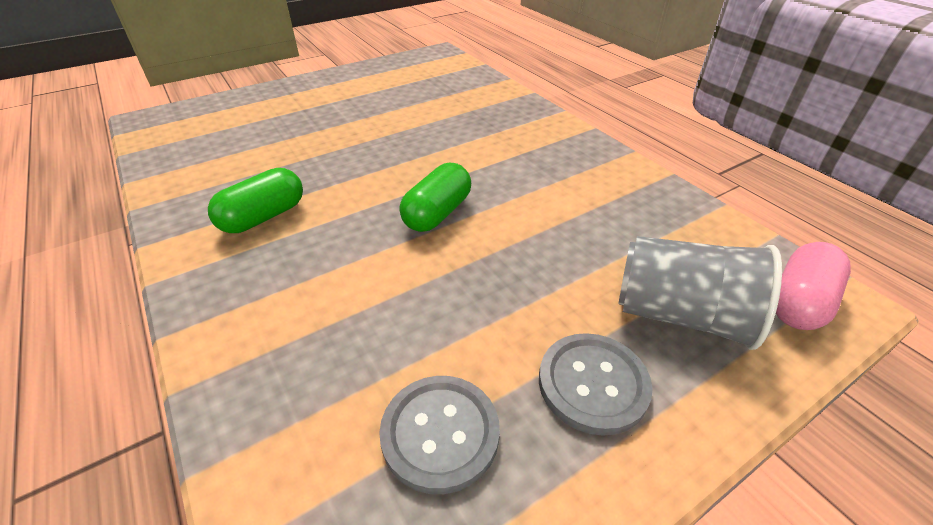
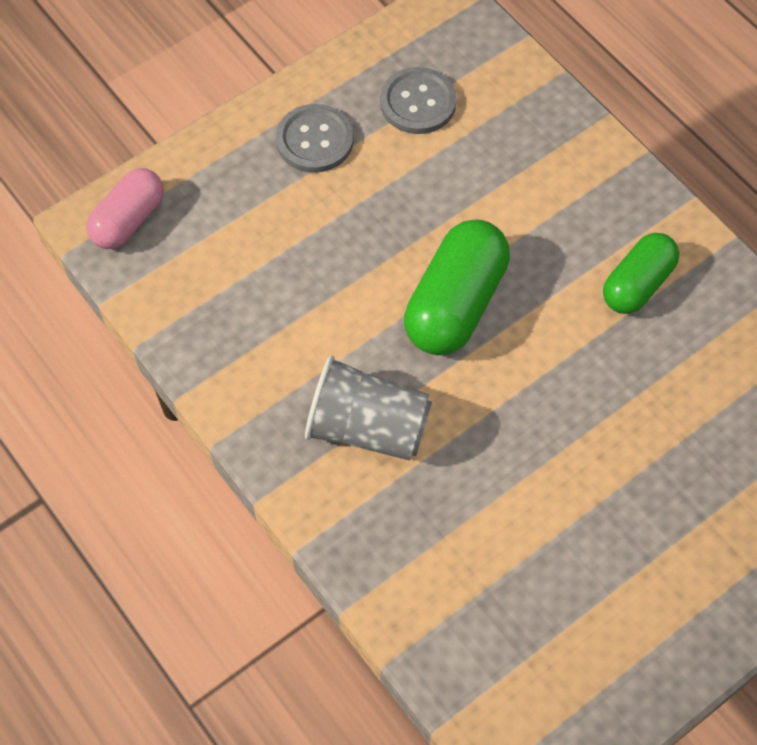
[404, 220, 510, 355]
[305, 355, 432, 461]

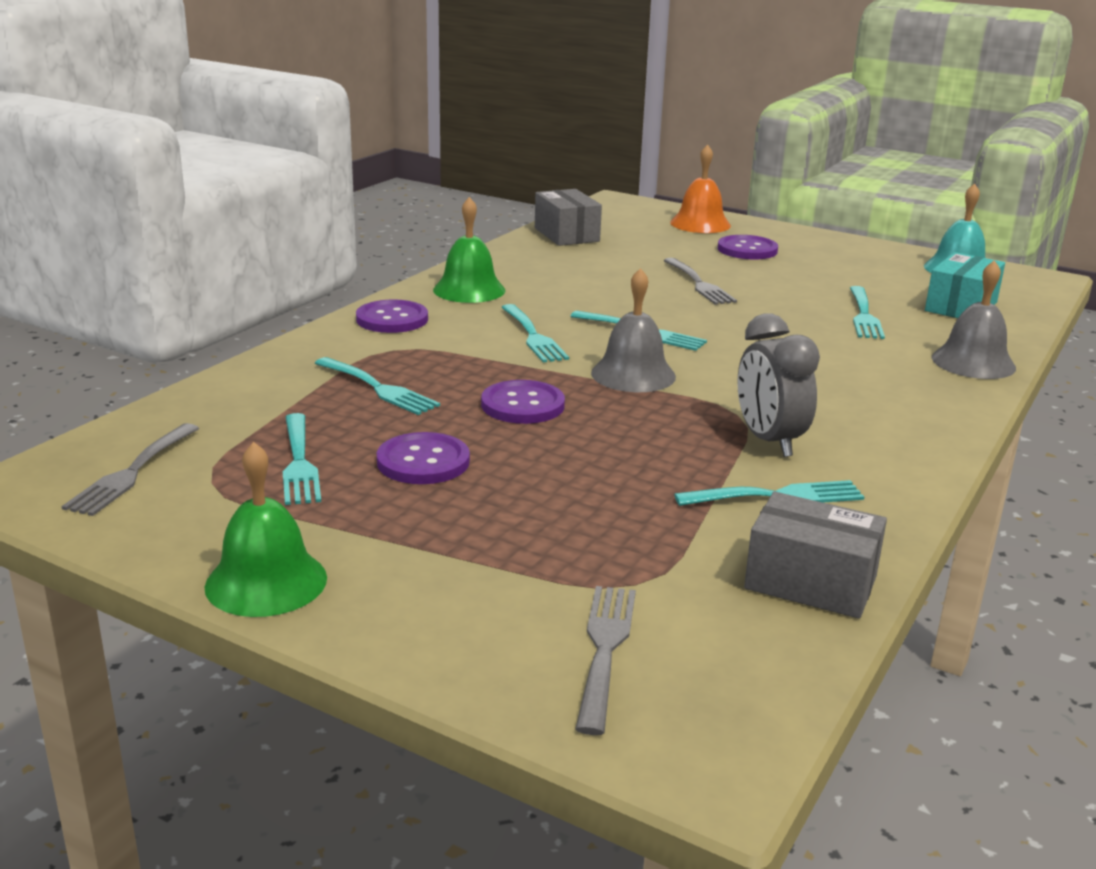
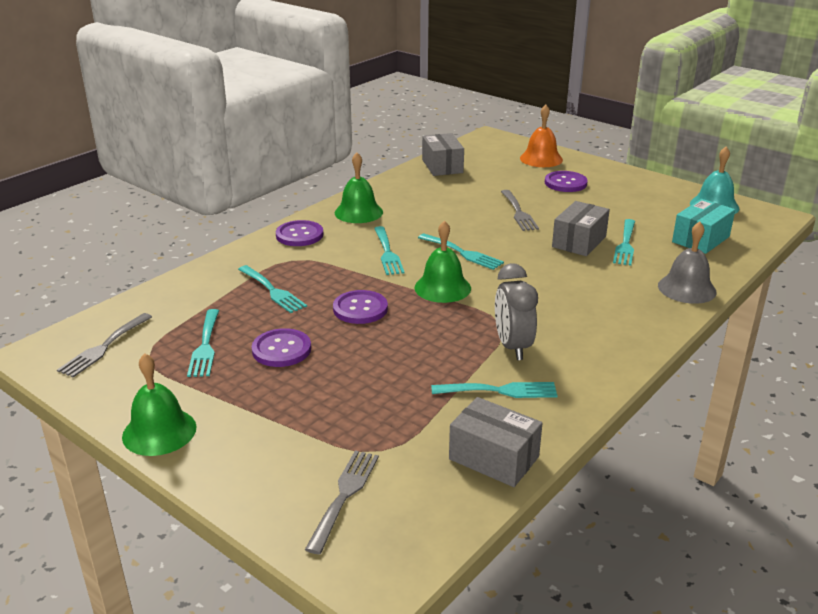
[414, 220, 471, 303]
[552, 201, 610, 256]

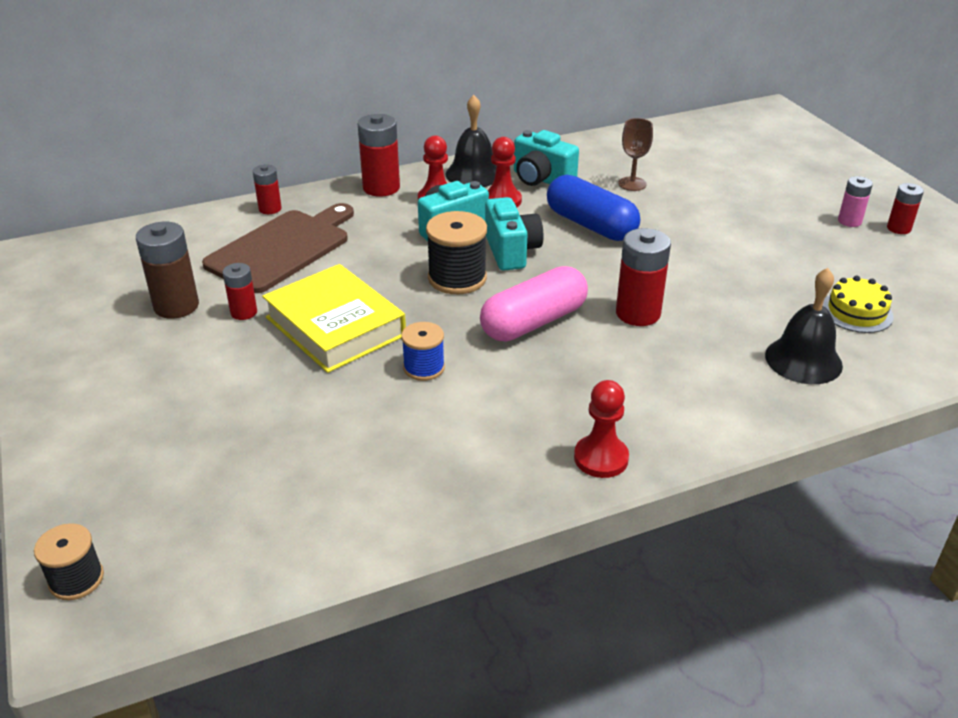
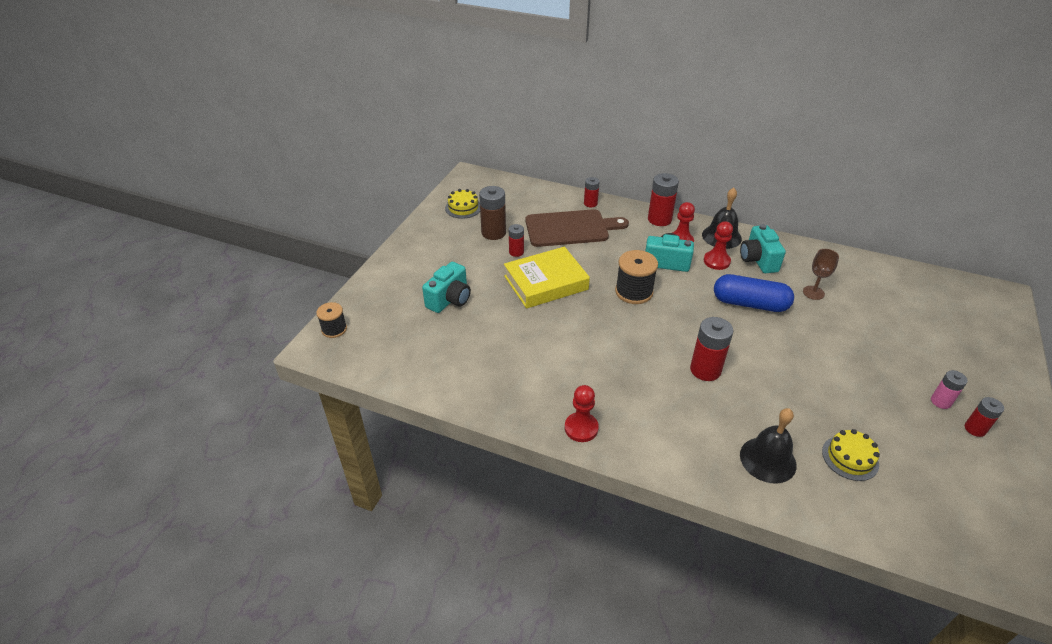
[714, 274, 794, 312]
[422, 262, 471, 313]
[504, 247, 590, 309]
[480, 266, 588, 342] (first image)
[401, 322, 445, 381] (first image)
[445, 189, 480, 219]

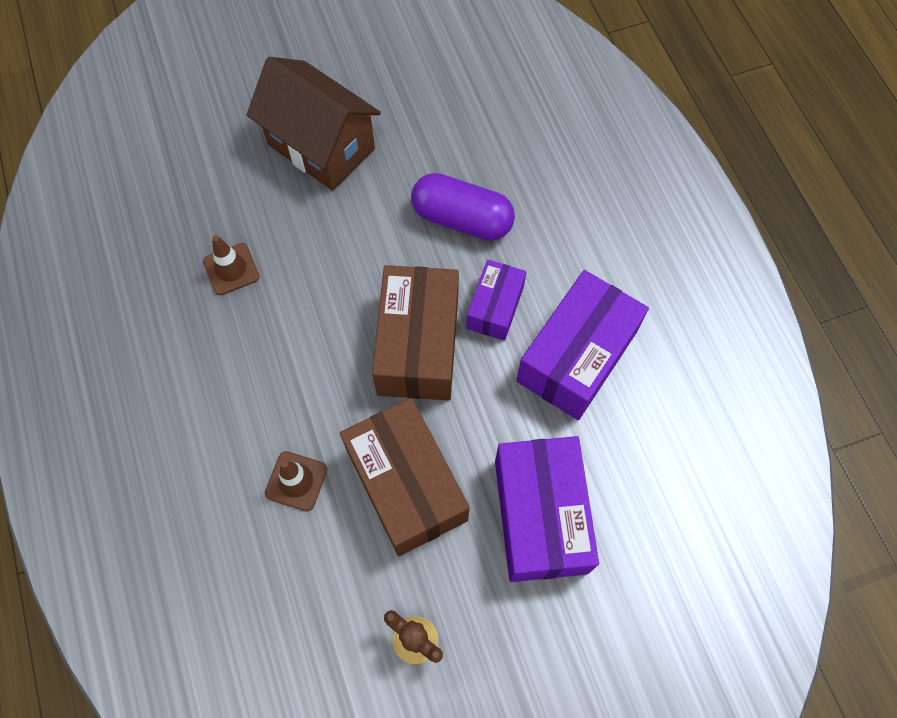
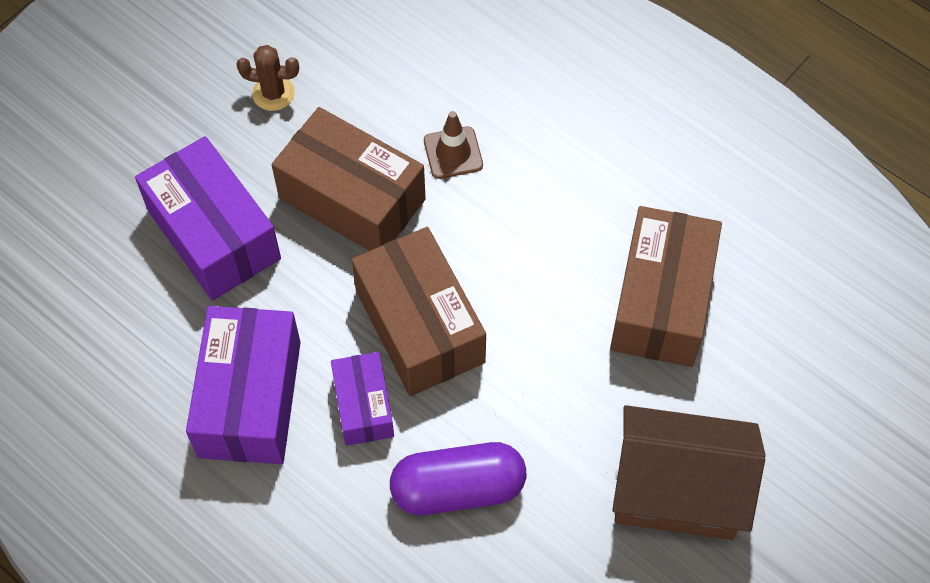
[610, 206, 722, 367]

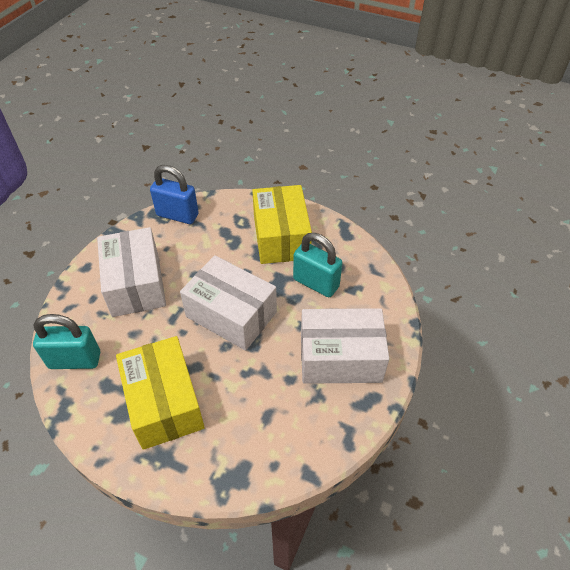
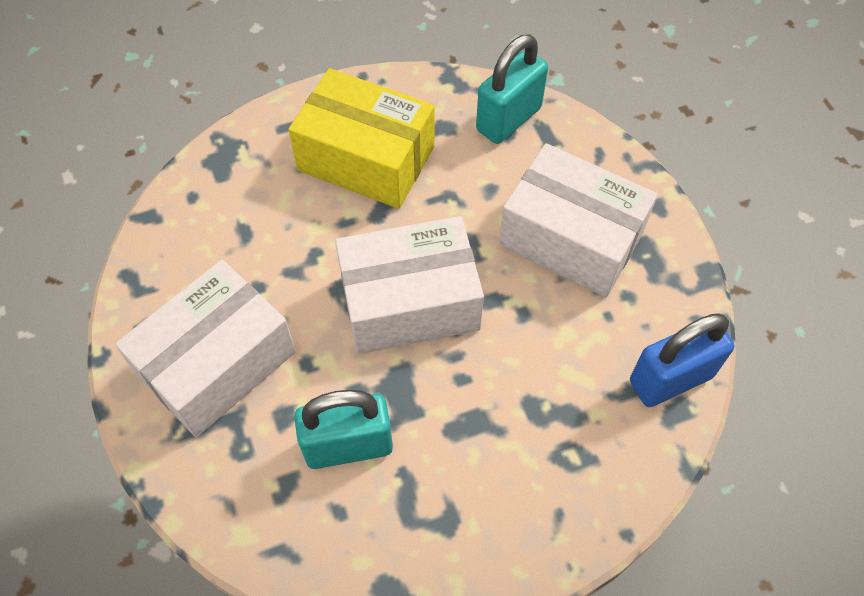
[252, 185, 312, 264] (first image)

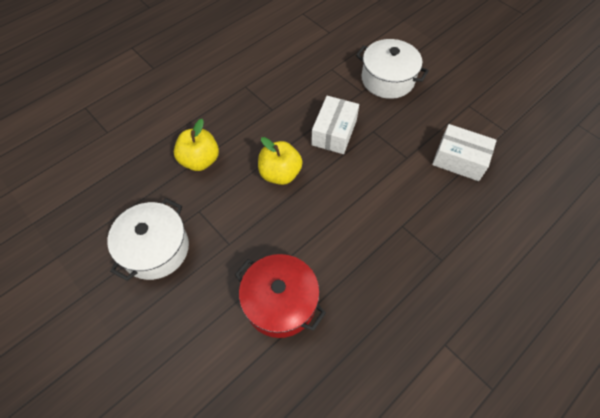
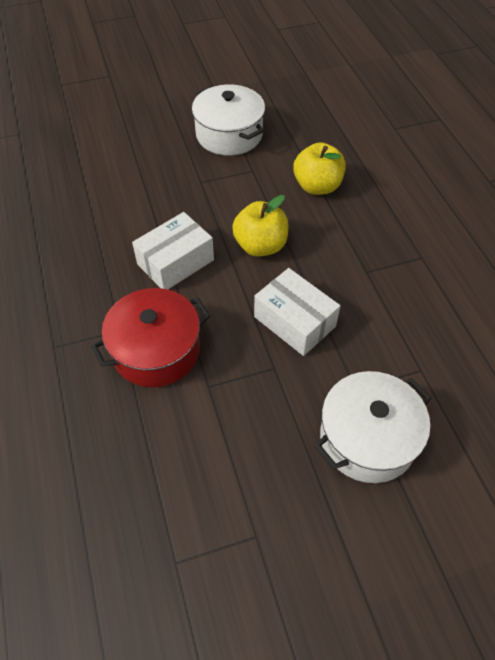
[132, 212, 214, 289]
[91, 288, 210, 387]

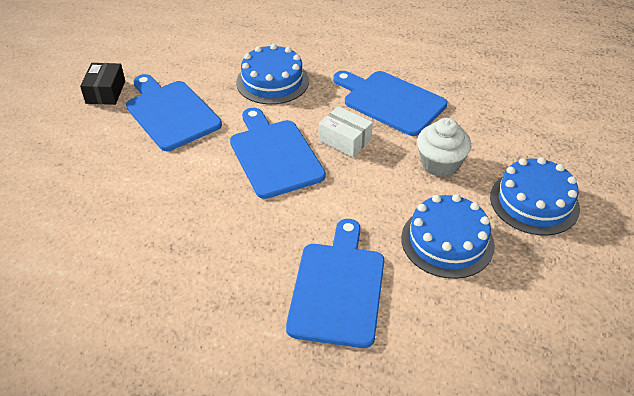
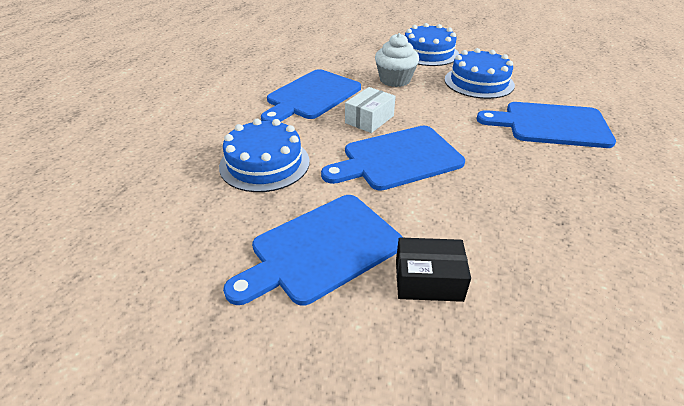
[396, 237, 471, 302]

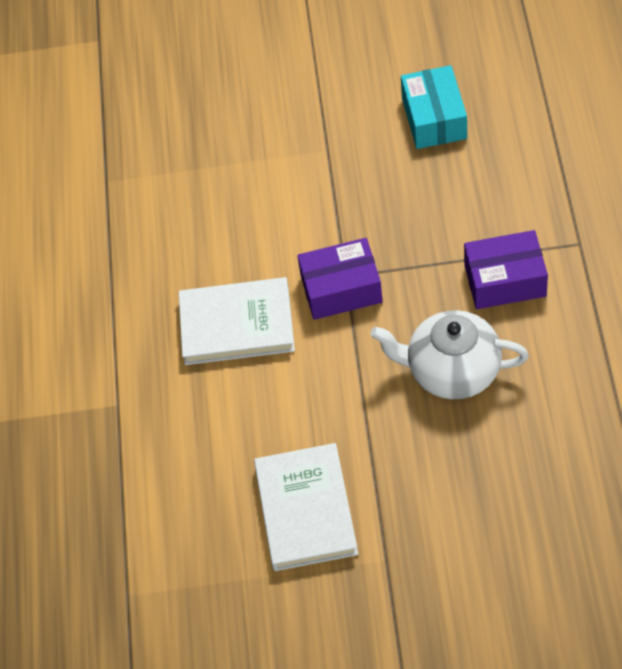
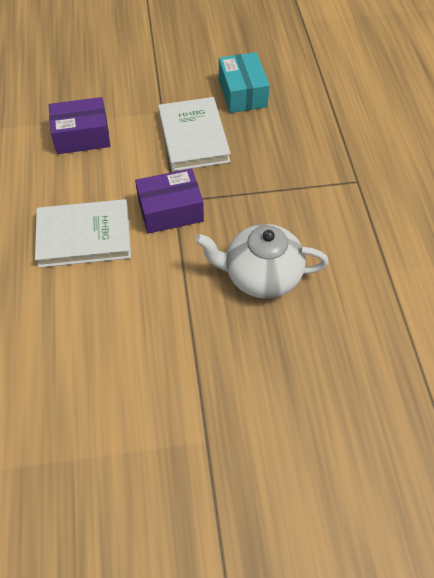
[49, 97, 111, 154]
[158, 97, 231, 171]

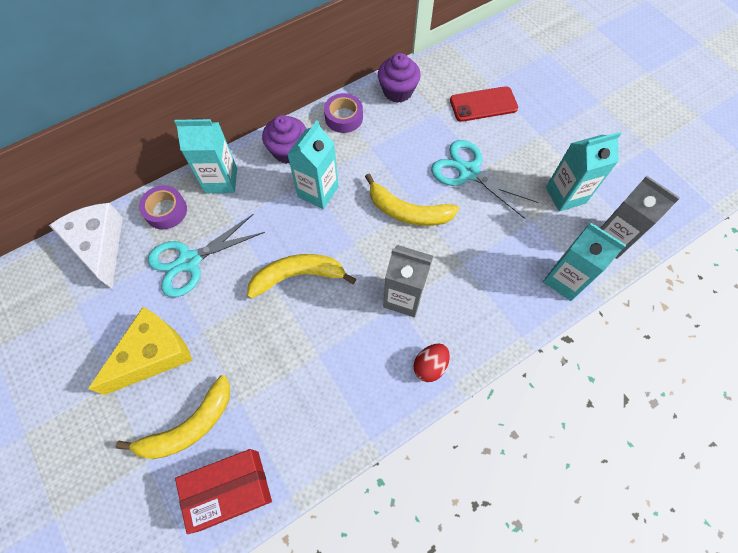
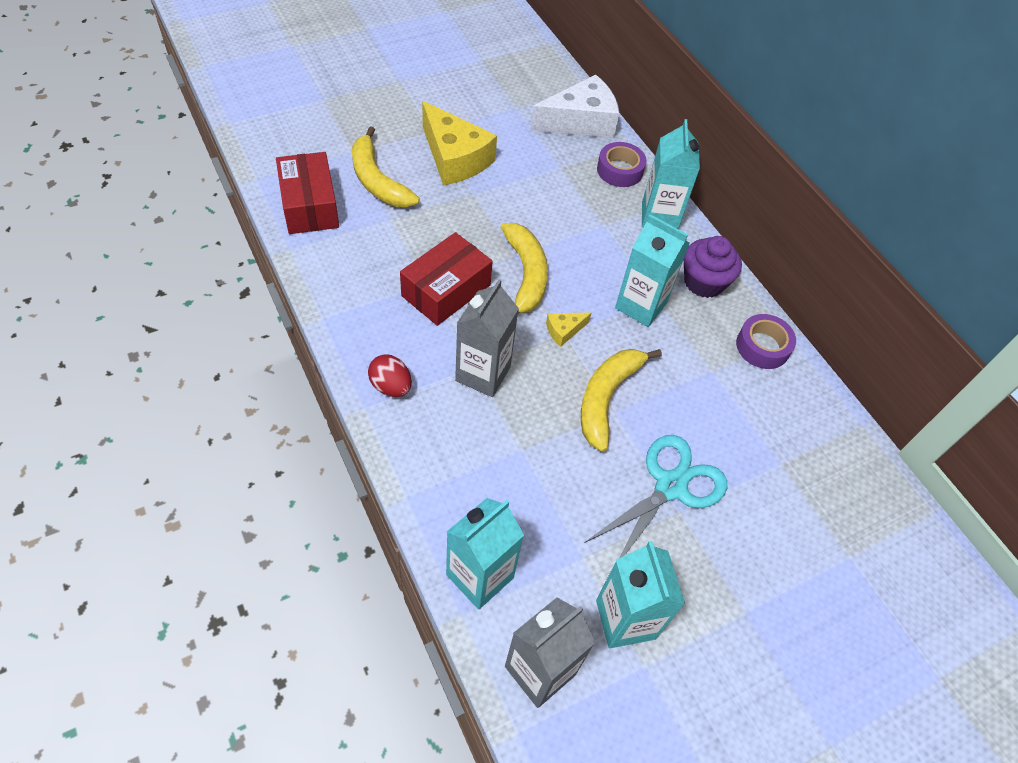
[378, 53, 421, 103] (first image)
[450, 86, 518, 122] (first image)
[148, 214, 265, 297] (first image)
[400, 232, 493, 326]
[546, 313, 591, 347]

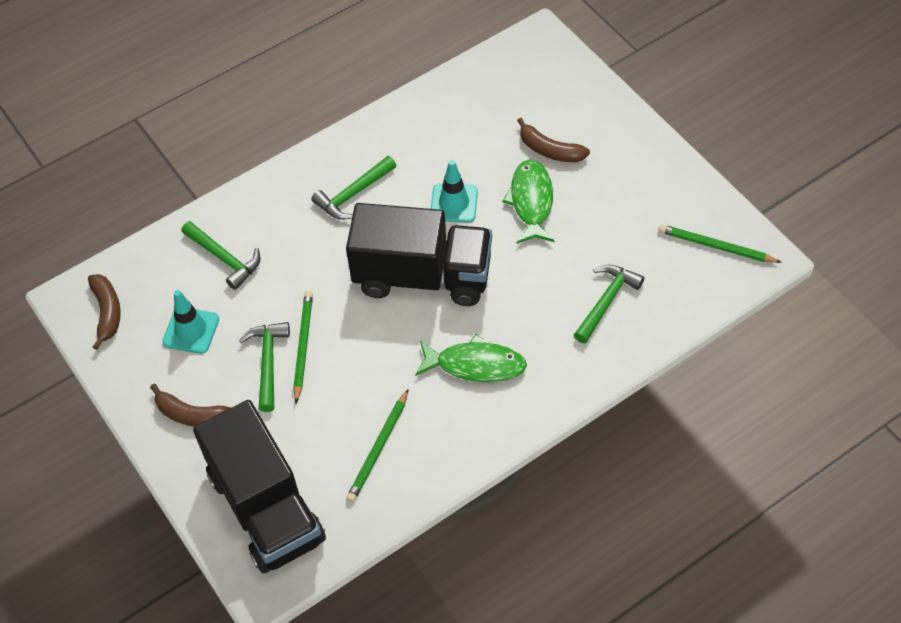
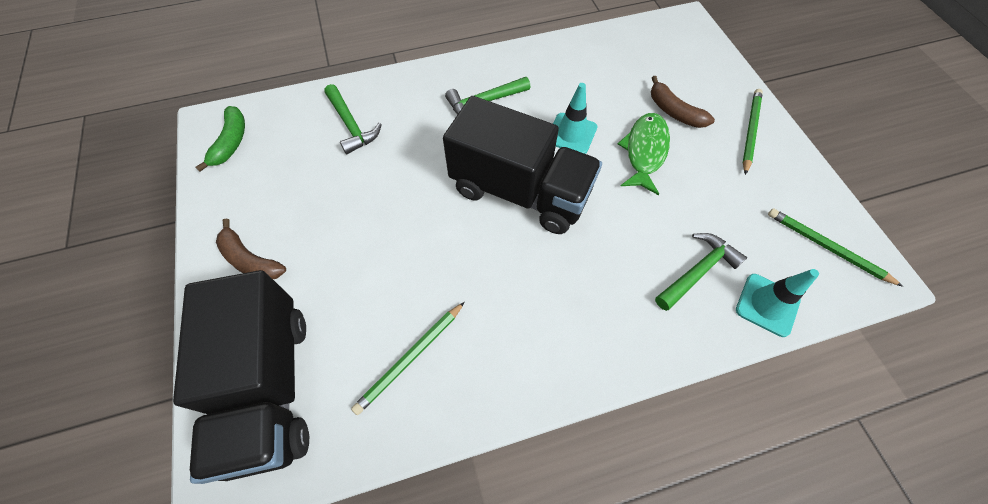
[196, 106, 245, 172]
[736, 269, 819, 337]
[743, 89, 763, 175]
[239, 322, 290, 412] (first image)
[415, 334, 527, 382] (first image)

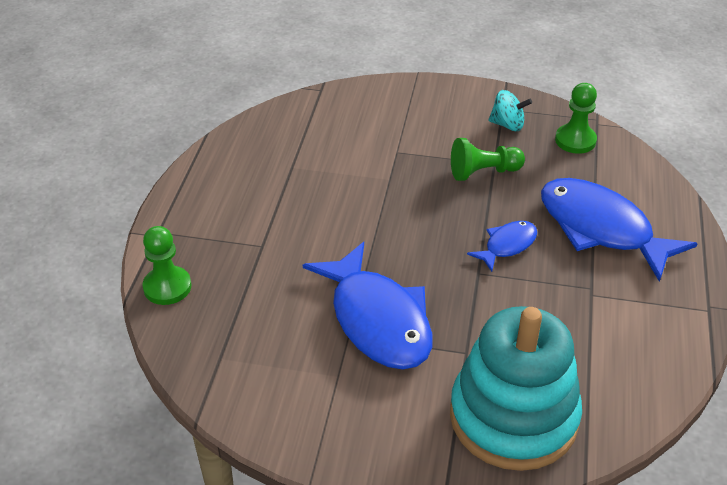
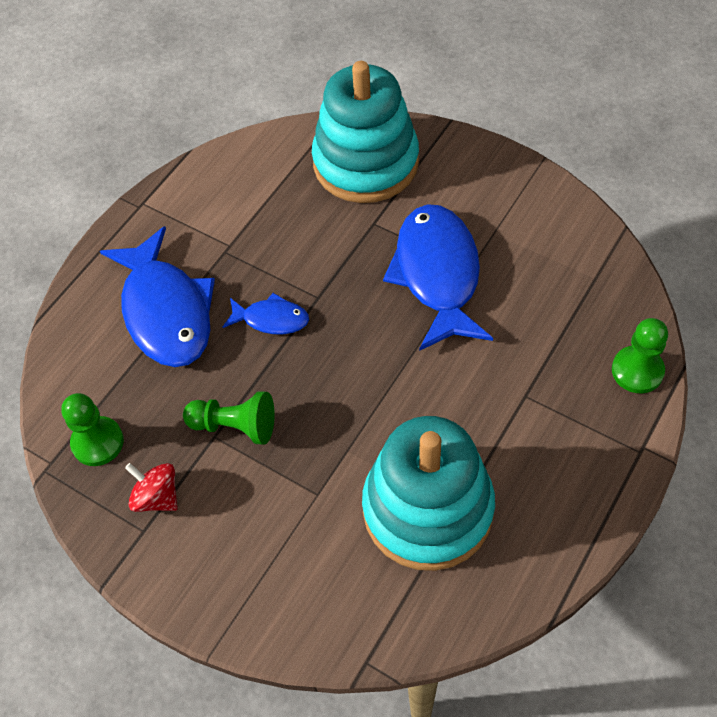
[125, 463, 178, 512]
[223, 293, 309, 335]
[362, 416, 495, 571]

